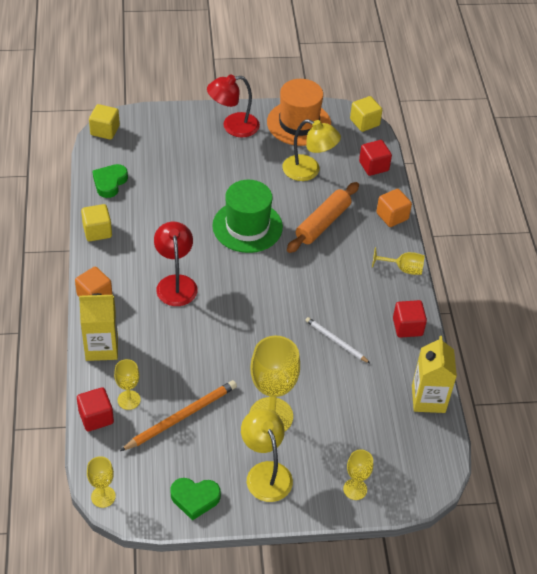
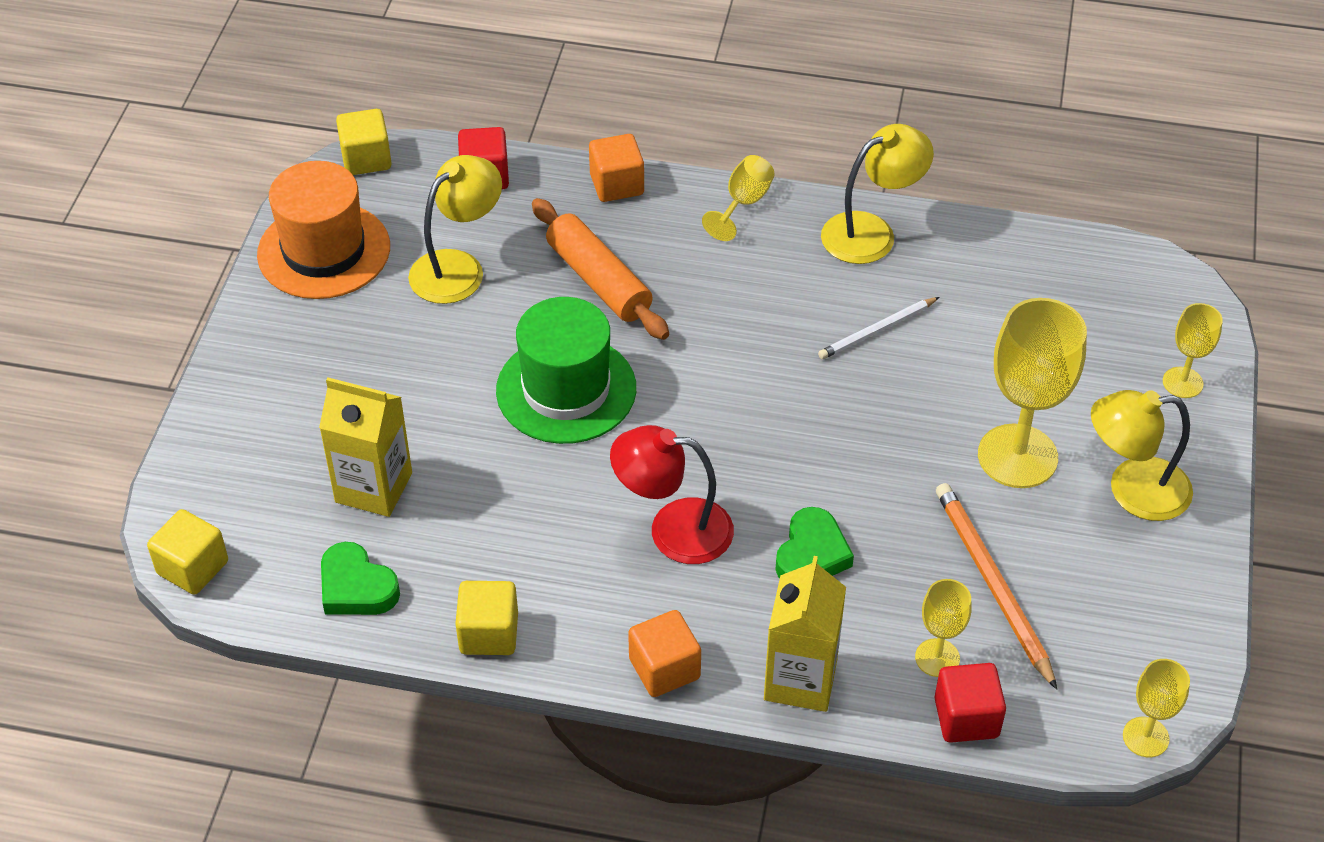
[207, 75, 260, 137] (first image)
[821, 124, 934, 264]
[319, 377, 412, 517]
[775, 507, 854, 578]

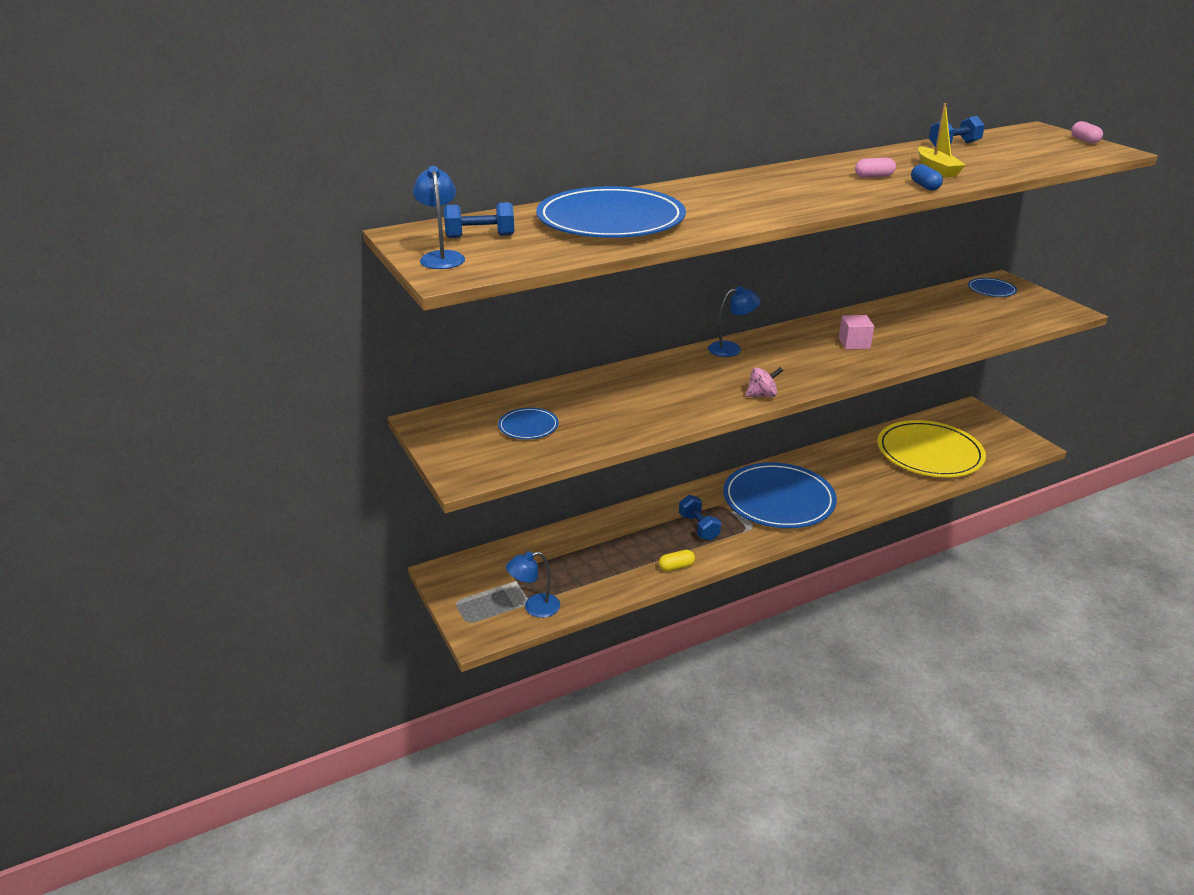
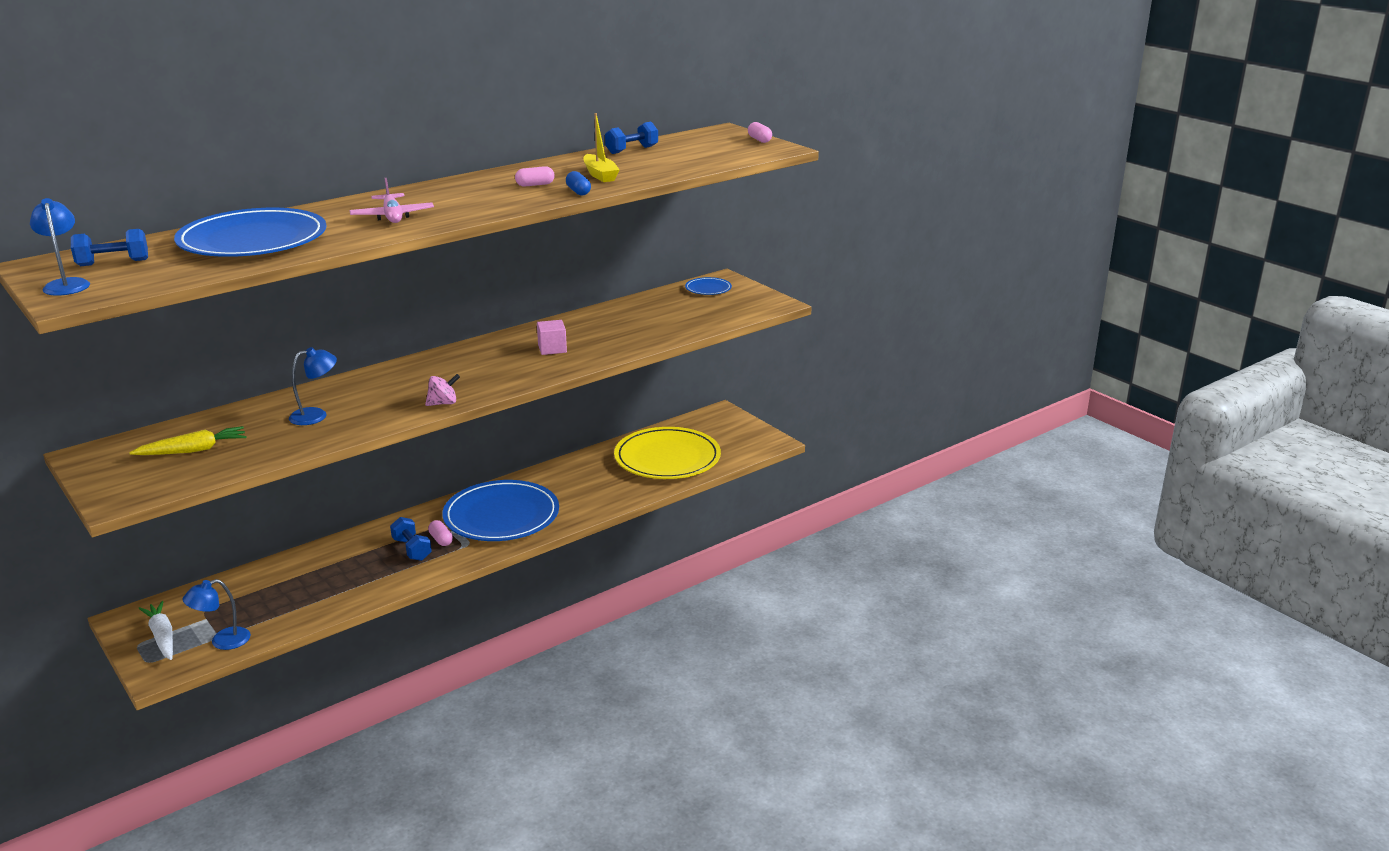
[289, 347, 337, 425]
[129, 426, 247, 455]
[659, 550, 695, 572] (first image)
[350, 178, 434, 223]
[428, 520, 453, 546]
[138, 601, 173, 660]

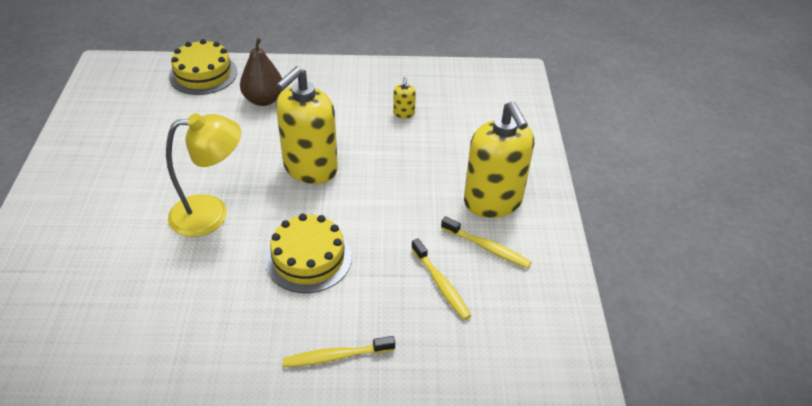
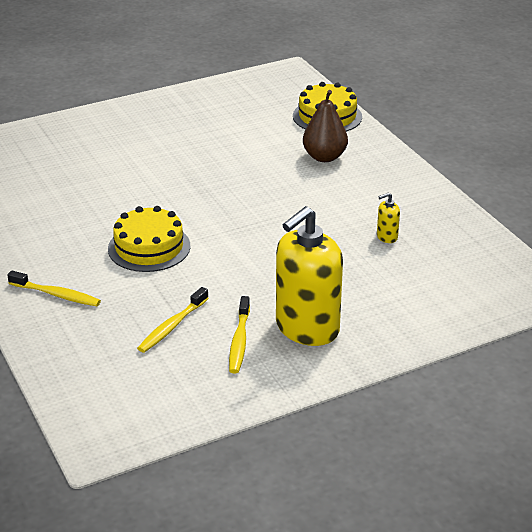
[276, 66, 338, 184] (first image)
[166, 113, 241, 237] (first image)
[7, 270, 101, 306]

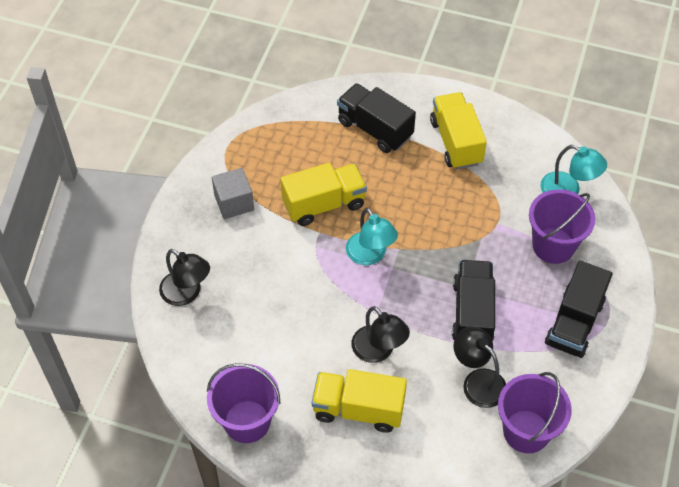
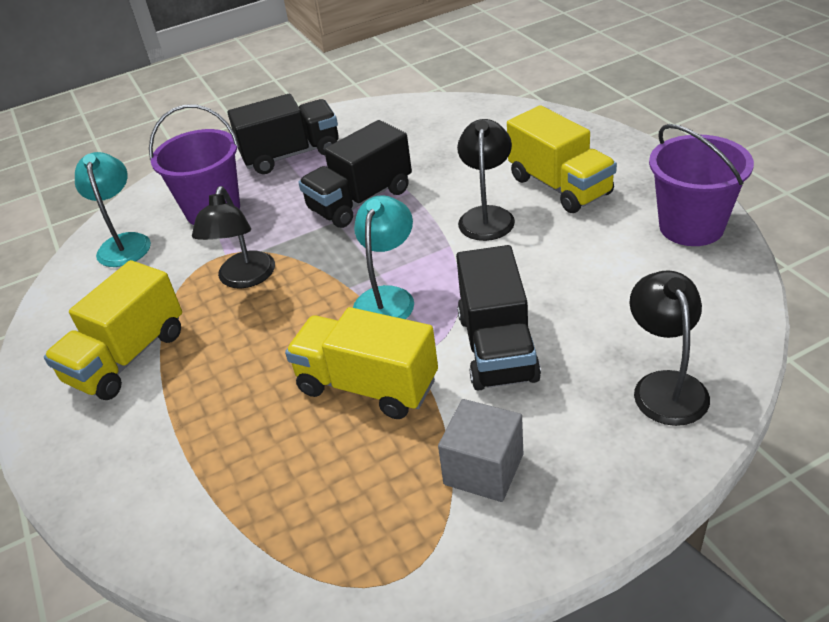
[456, 245, 541, 391]
[192, 186, 275, 289]
[498, 372, 572, 453] (first image)

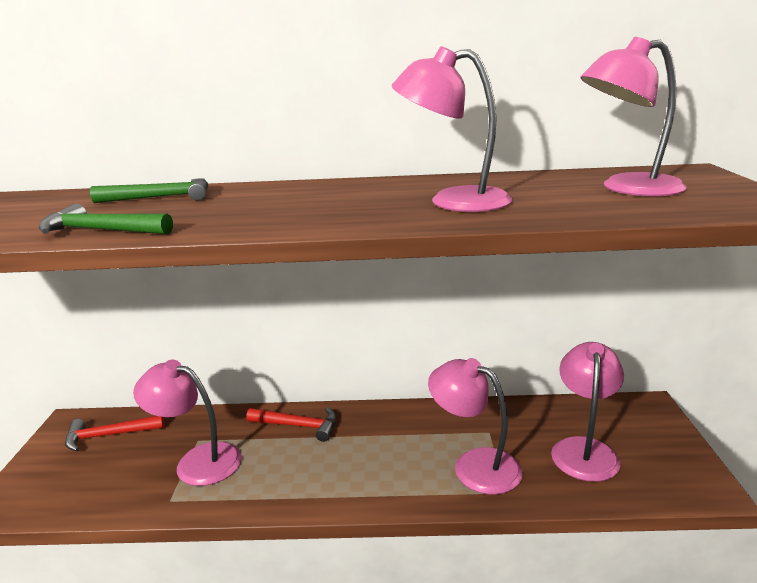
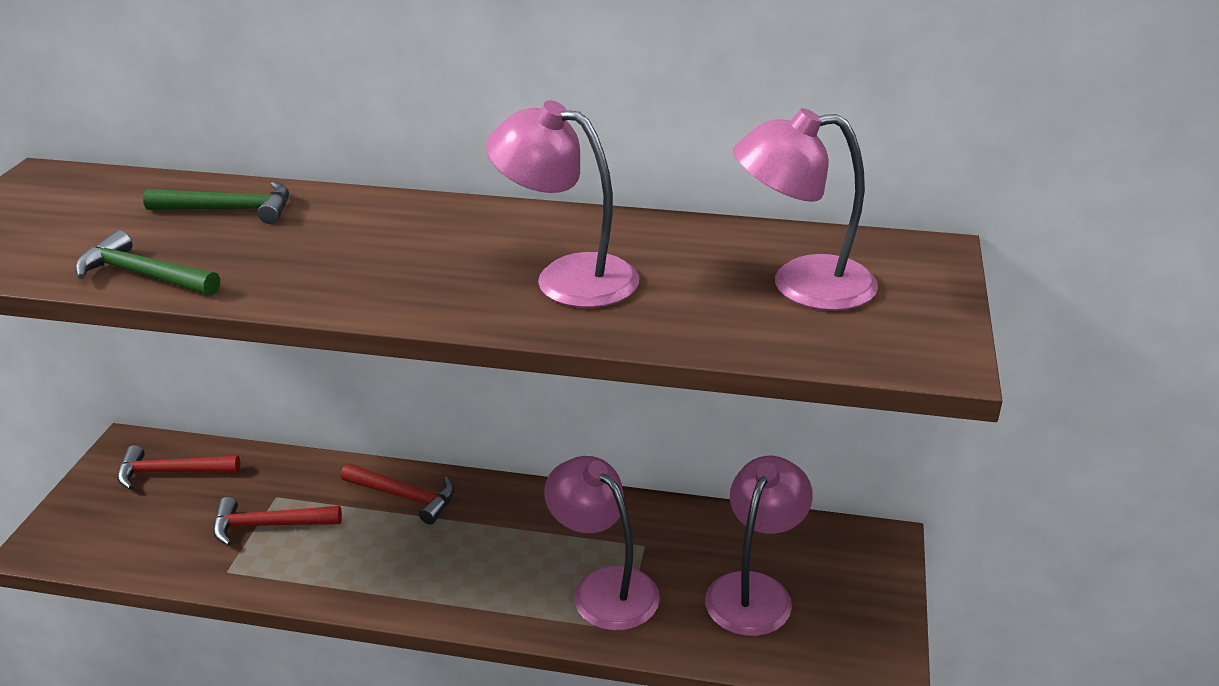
[213, 497, 342, 546]

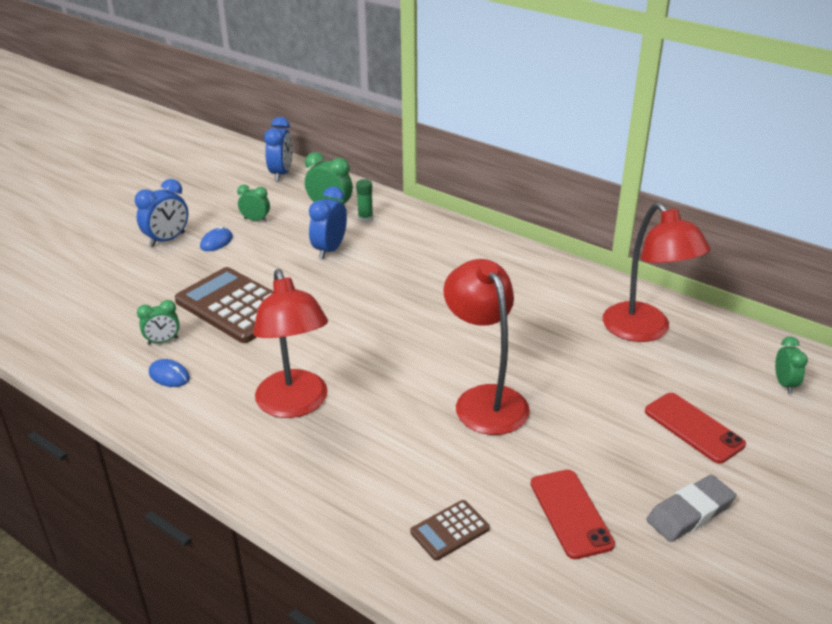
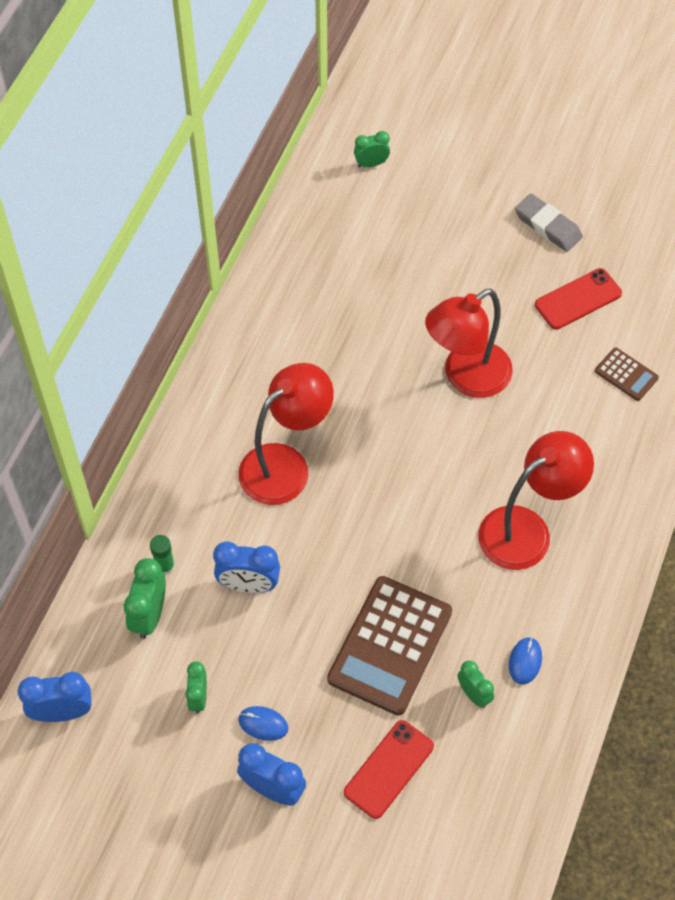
[238, 363, 334, 505]
[344, 720, 434, 819]

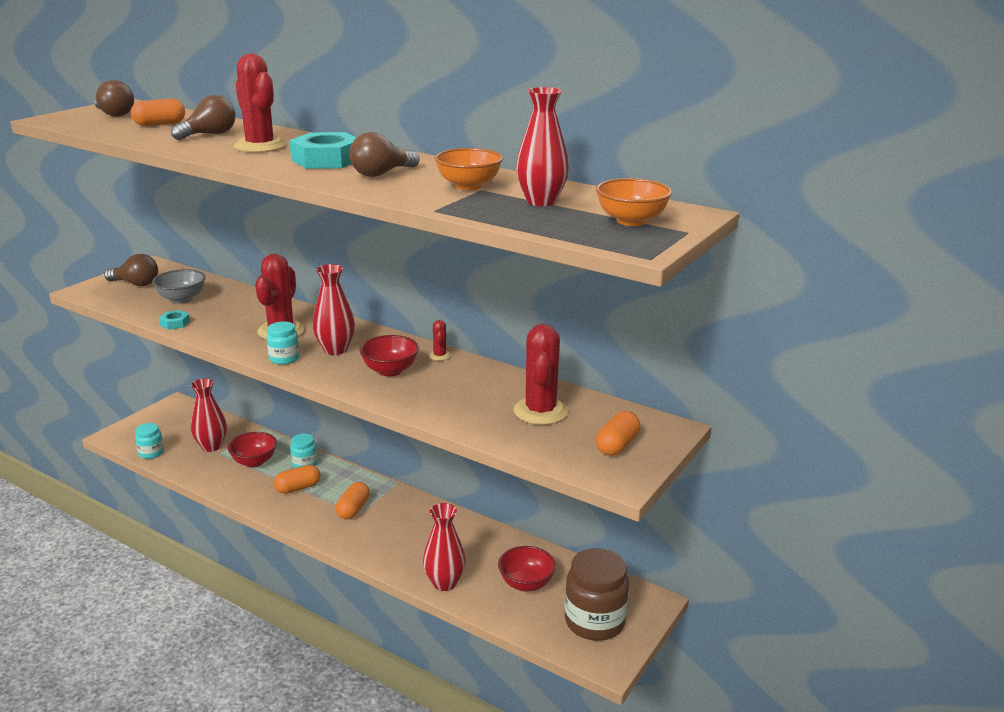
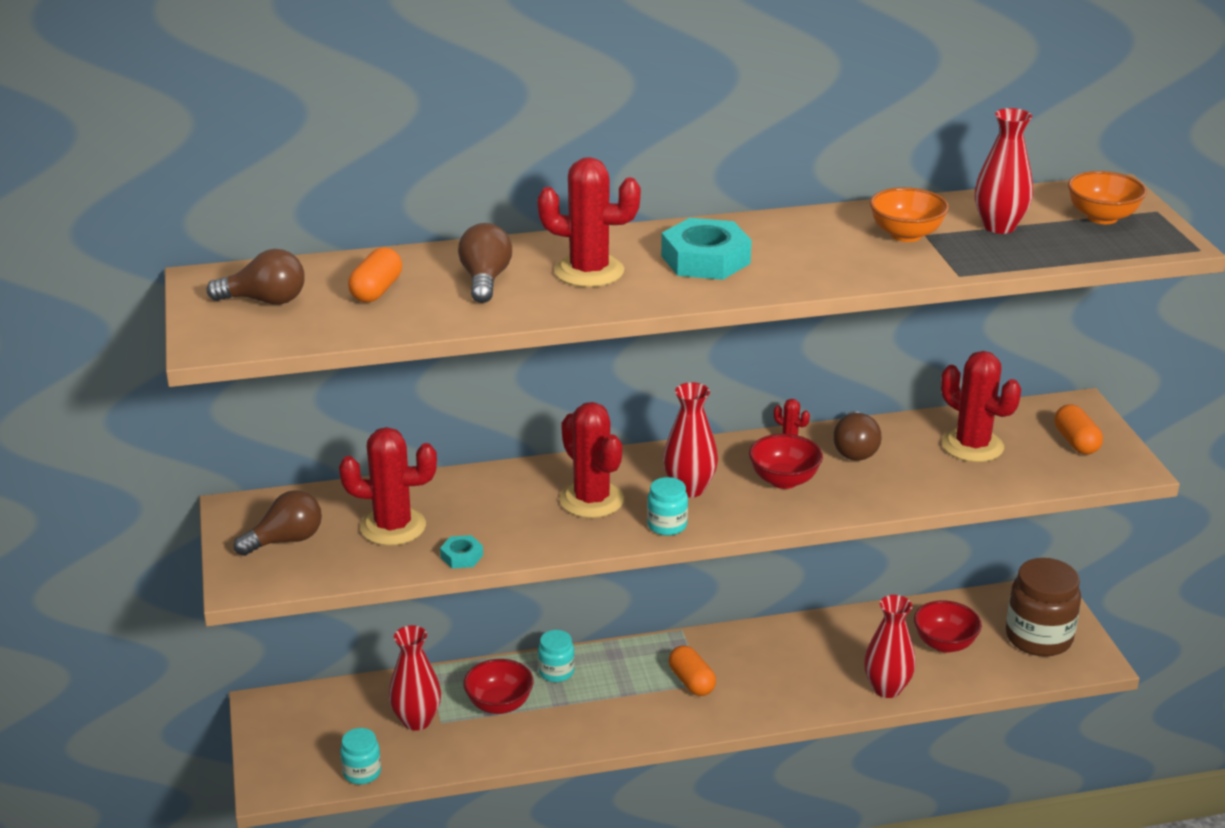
[833, 411, 882, 461]
[339, 427, 437, 546]
[274, 465, 321, 494] (first image)

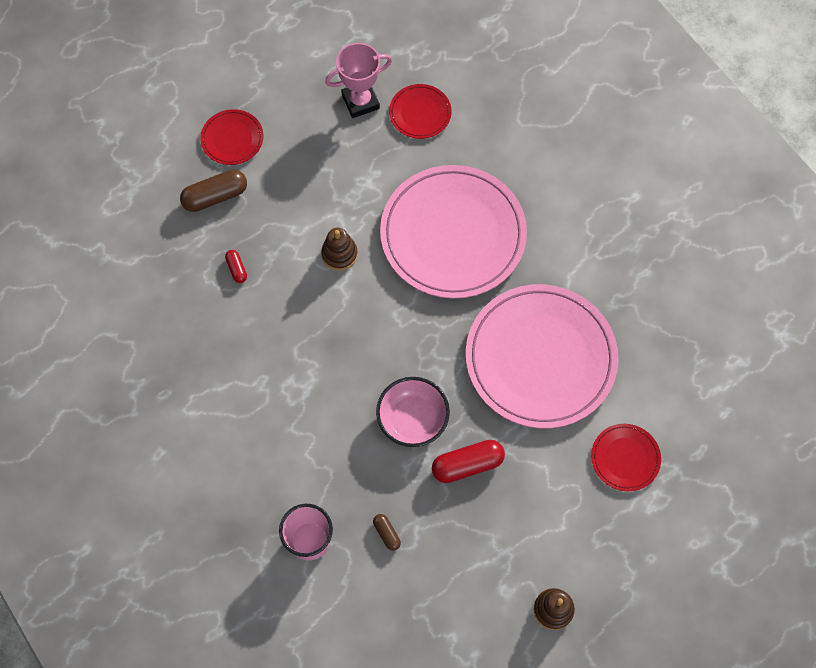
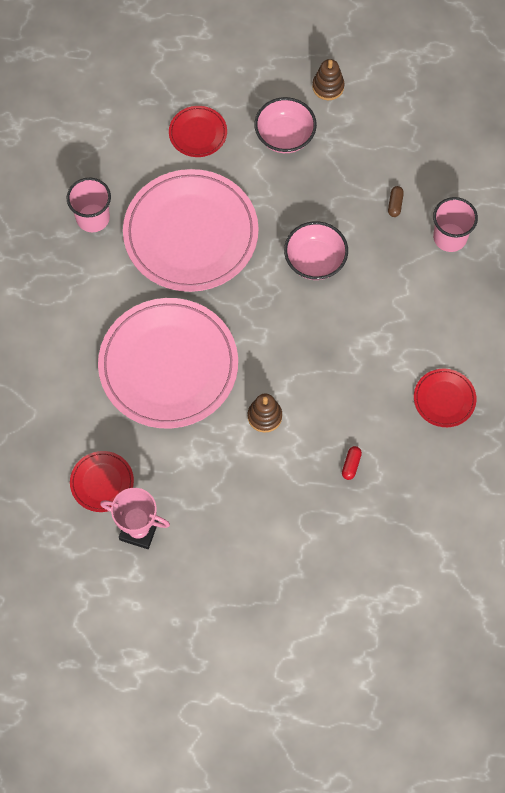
[414, 369, 477, 427]
[180, 170, 247, 212] (first image)
[432, 440, 505, 483] (first image)
[254, 97, 317, 153]
[67, 178, 111, 232]

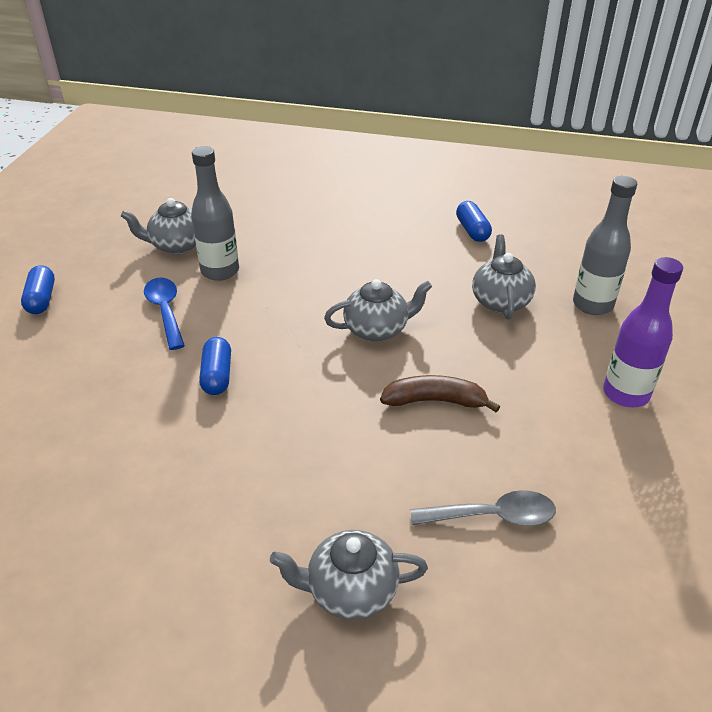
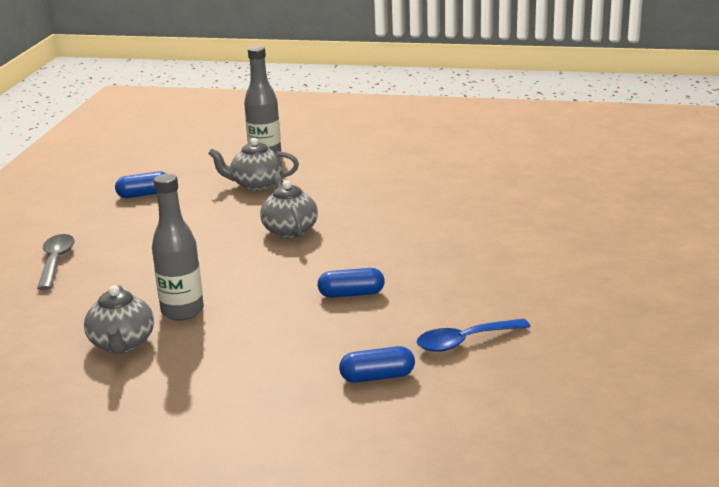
[603, 257, 683, 407] (first image)
[339, 346, 415, 383]
[416, 319, 530, 352]
[380, 375, 500, 413] (first image)
[37, 234, 75, 290]
[270, 530, 428, 620] (first image)

